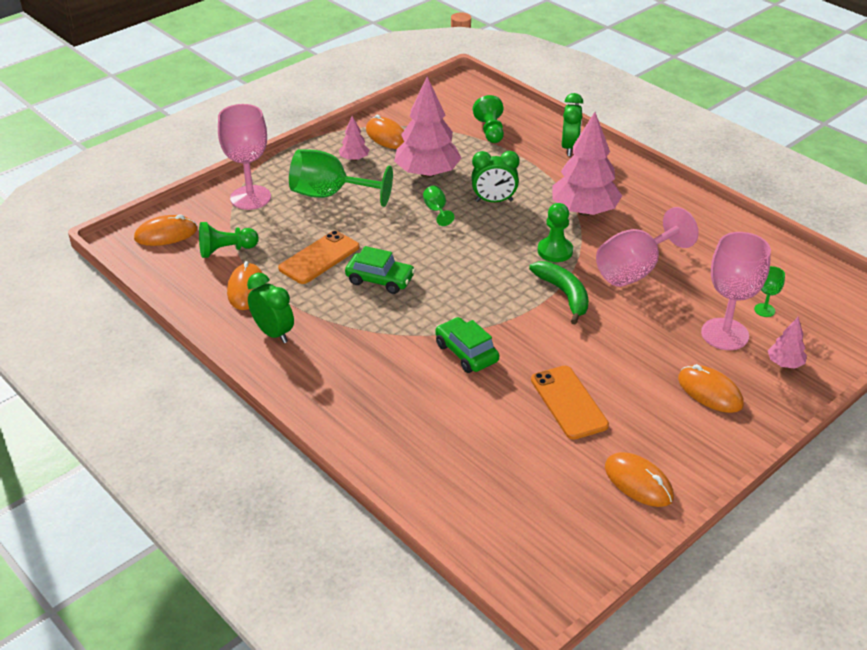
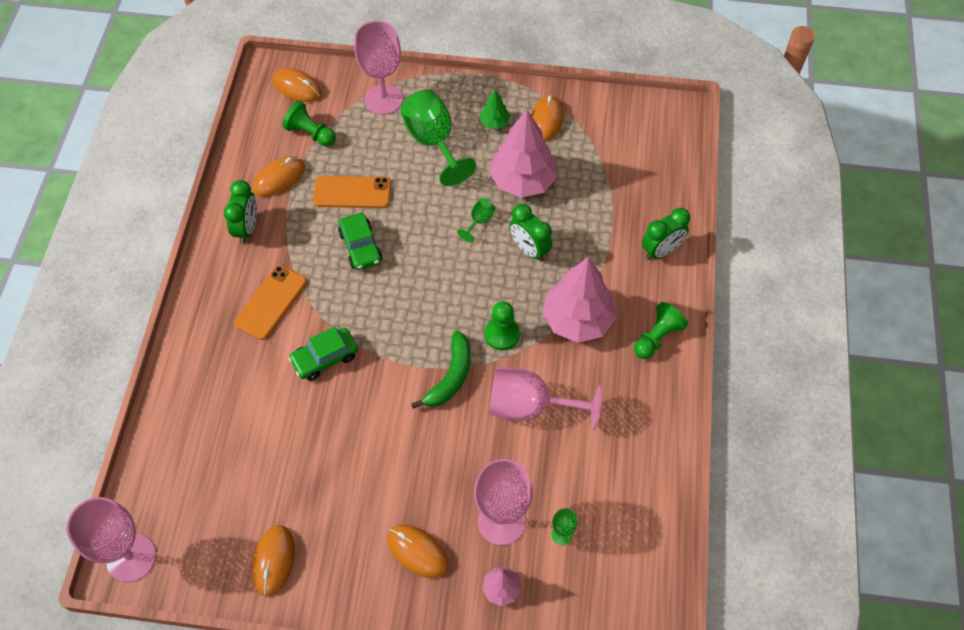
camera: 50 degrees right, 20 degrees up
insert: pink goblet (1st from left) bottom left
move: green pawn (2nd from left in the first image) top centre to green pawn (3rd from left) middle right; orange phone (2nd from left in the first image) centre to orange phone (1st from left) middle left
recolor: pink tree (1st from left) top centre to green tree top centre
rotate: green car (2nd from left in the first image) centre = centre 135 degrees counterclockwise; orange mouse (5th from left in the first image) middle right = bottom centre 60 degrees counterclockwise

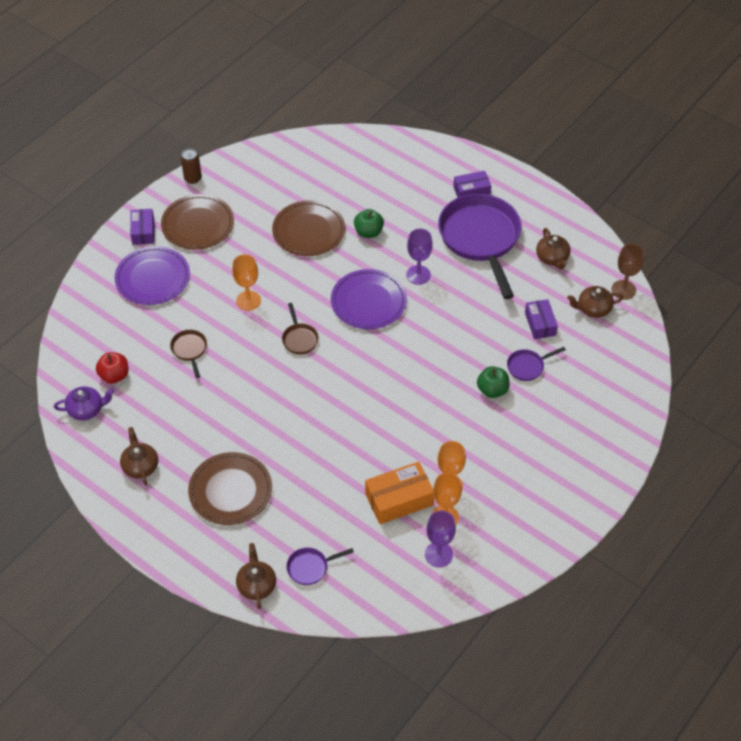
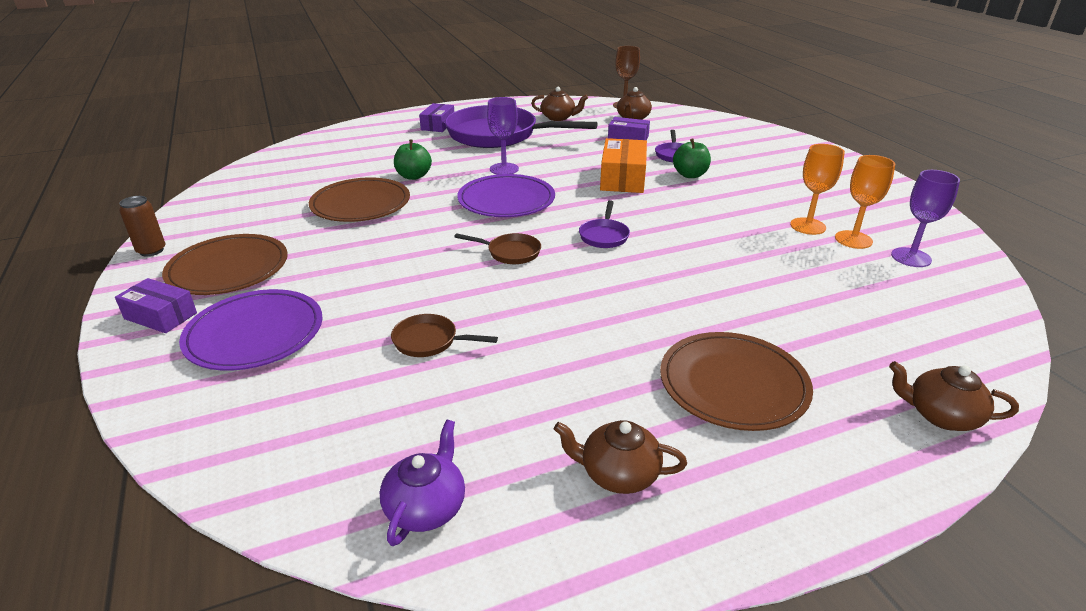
camera: 60 degrees left, 20 degrees down
delete: red apple middle left; orange goblet (1st from left) middle left
move: purple pan (1st from left in the first image) bottom centre to purple pan (2nd from left) centre; orange box centre to top centre

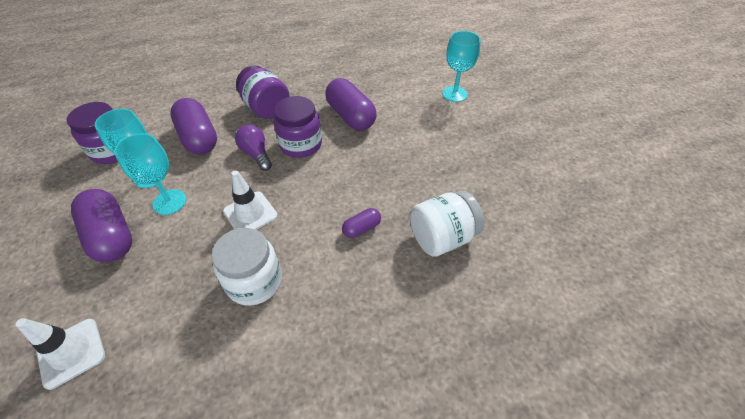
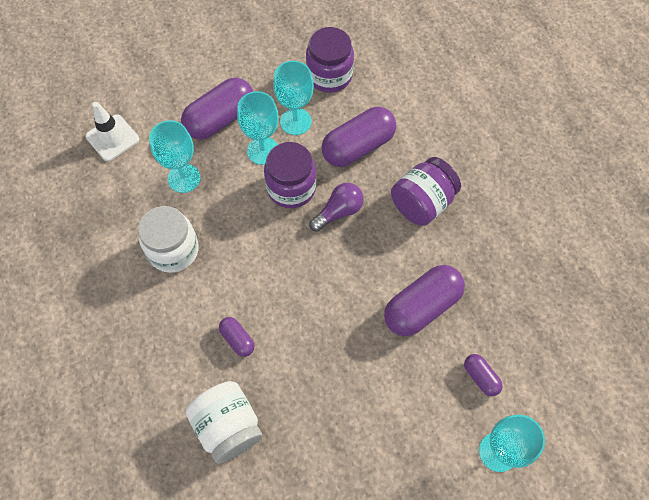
camera: 85 degrees right, 15 degrees up
delete: white traffic cone (2nd from left) centre
insert: turquoise goblet (1st from left) top left; purple capsule (5th from left) bottom right
move: purple jar (3rd from left in the first image) top centre to purple jar (1st from left) centre

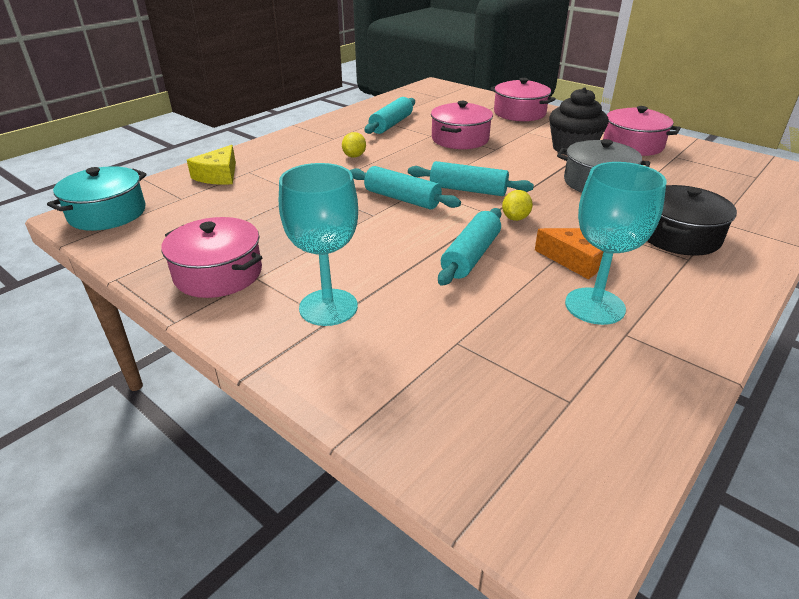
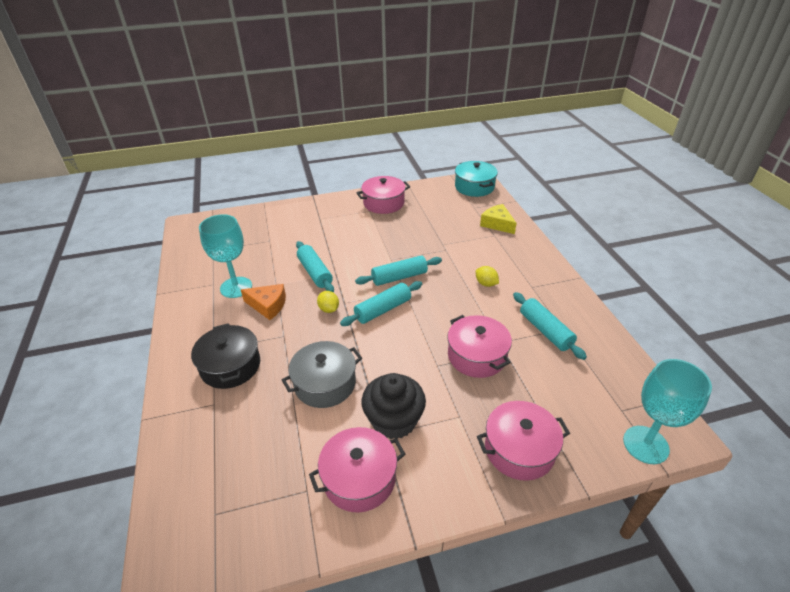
camera: 125 degrees right, 5 degrees up
move: turquoise goblet (1st from left in the first image) centre to turquoise goblet (2nd from left) bottom right
rotate: orange cheese middle right = middle left 135 degrees counterclockwise

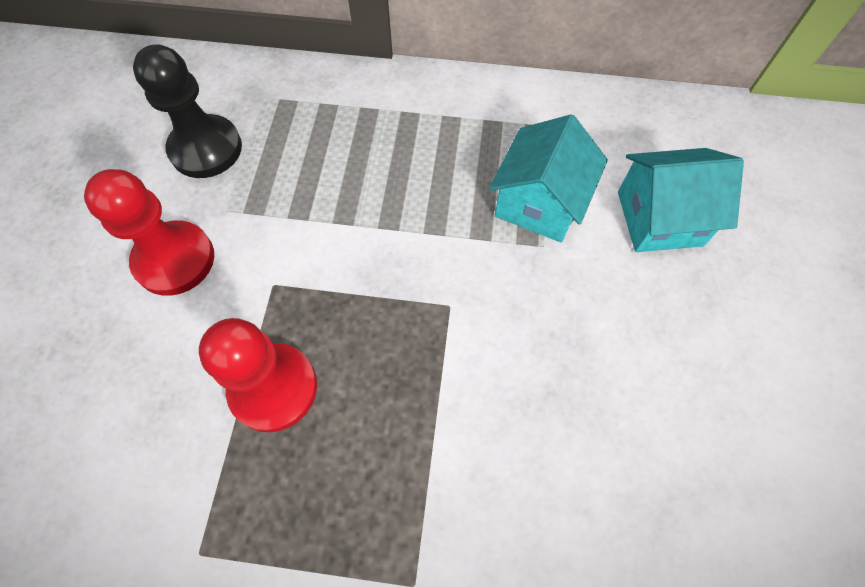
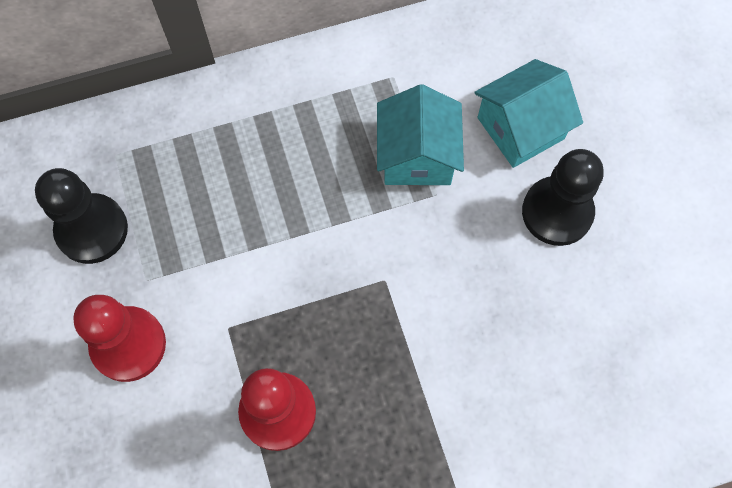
camera: 25 degrees left, 5 degrees up
insert: black pawn (2nd from left) middle right

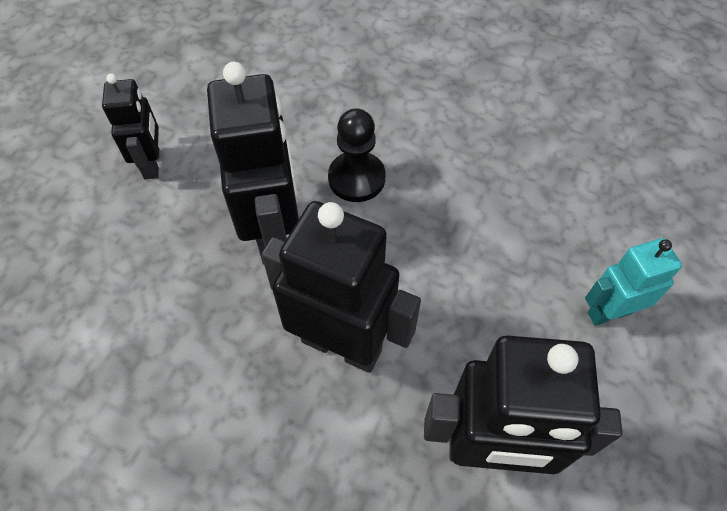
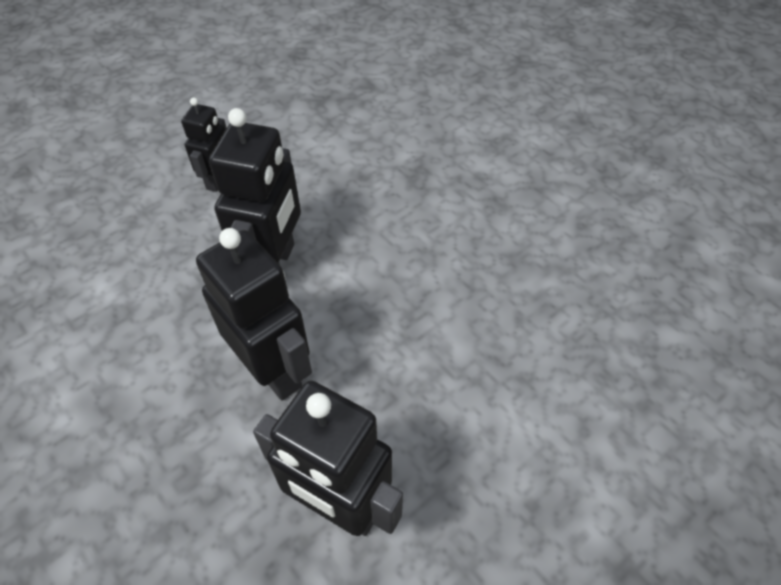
camera: 25 degrees right, 5 degrees down
delete: black pawn top centre; turquoise robot middle right

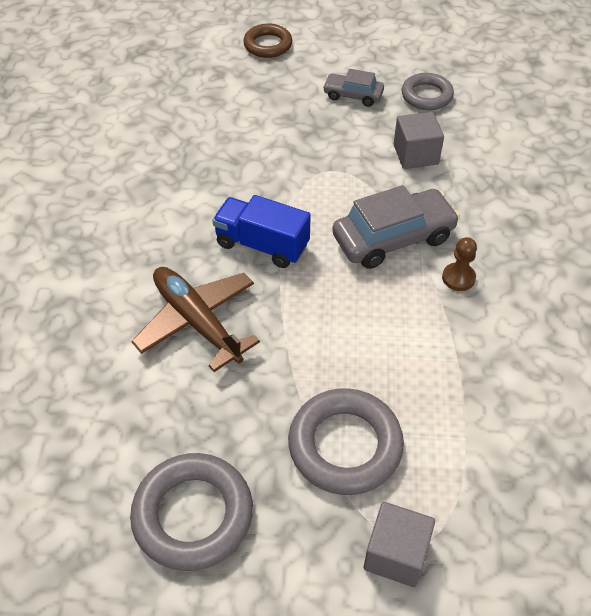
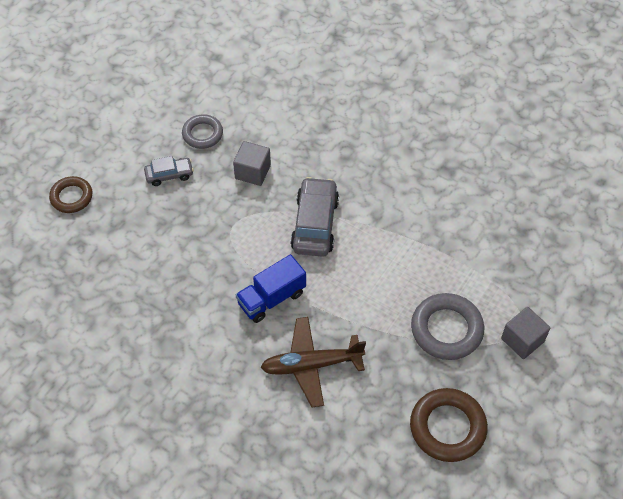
camera: 60 degrees left, 5 degrees up
delete: brown pawn middle right
recolor: grey ring (1st from left) bottom left to brown ring (2nd from left) bottom right
rotate: grey car (1st from left) top centre = middle left 150 degrees counterclockwise

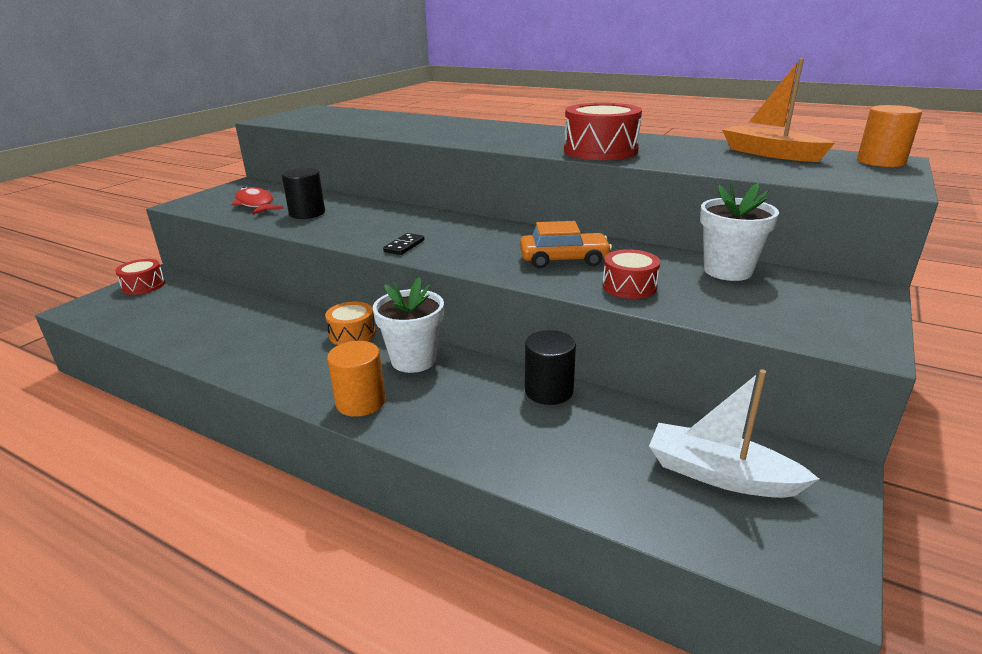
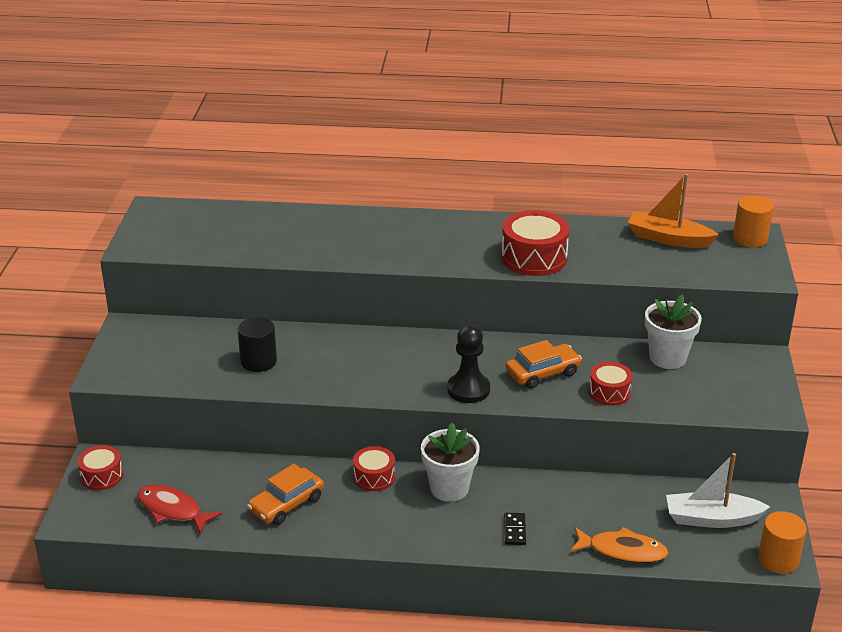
camera: 25 degrees left, 5 degrees up
delete: black cylinder (2nd from left) centre
insert: orange car (1st from left) bottom centre; black pawn centre; orange fish bottom right
move: red fish top left to bottom left; orange cylinder (1st from left in the first image) centre to orange cylinder (2nd from left) bottom right; black domino centre to bottom centre
recolor: orange drum centre to red drum (2nd from left) bottom centre

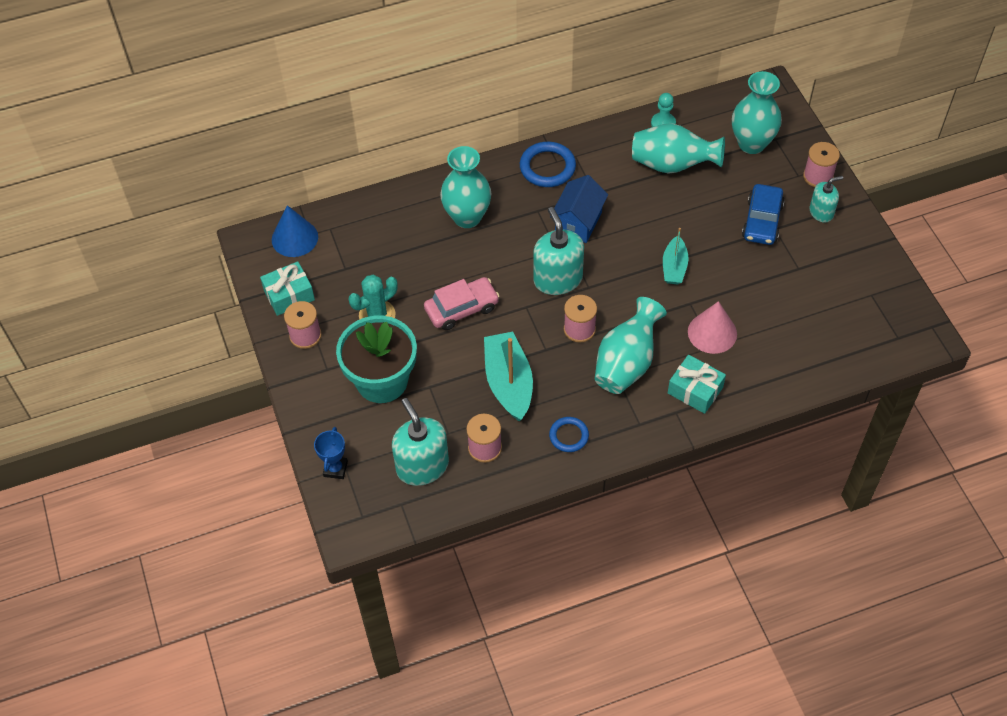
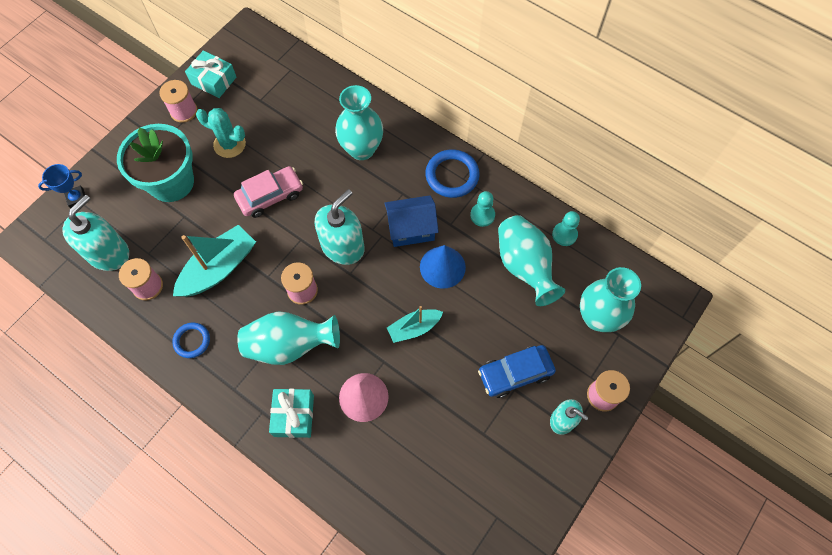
camera: 55 degrees right, 10 degrees up
insert: turquoise pawn (1st from left) centre
move: blue cone top left to centre
rotate: pink car centre = middle left 60 degrees counterclockwise

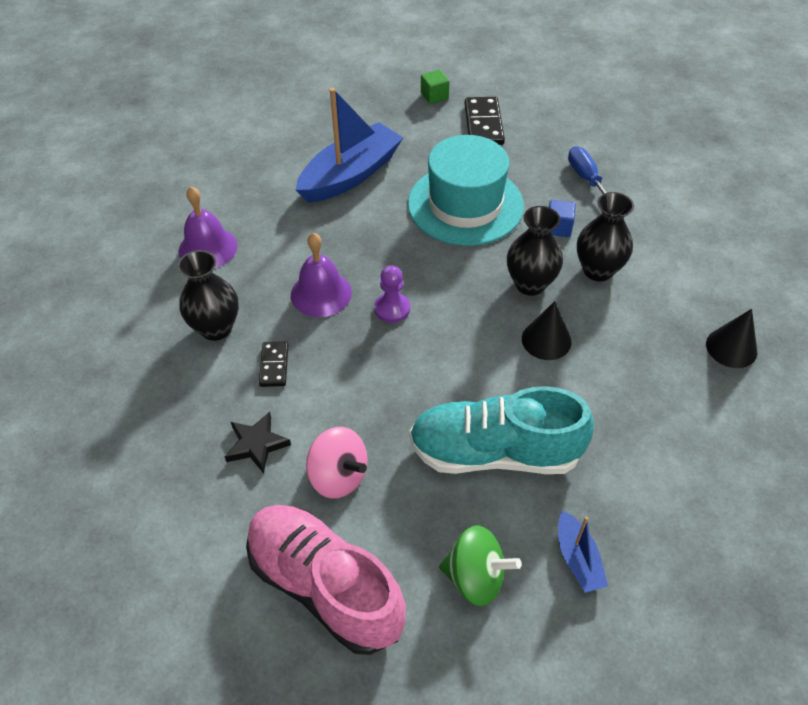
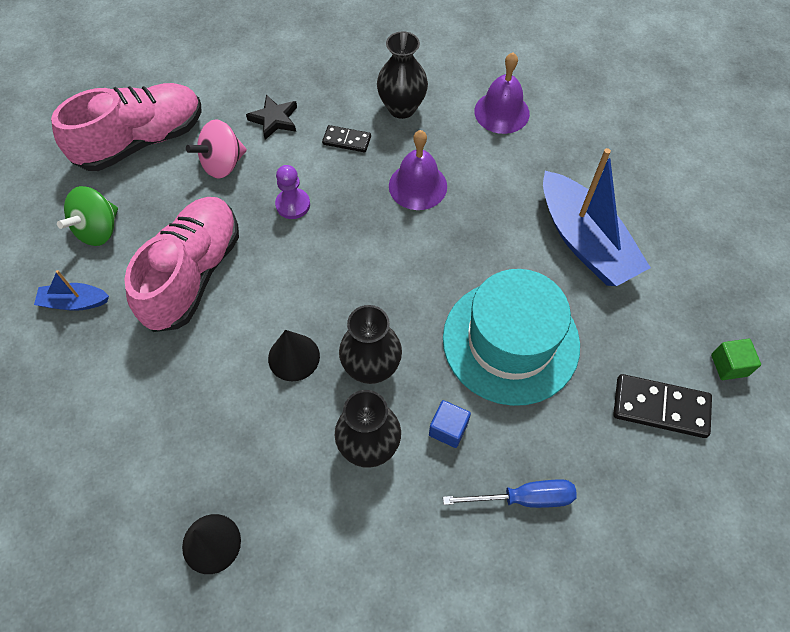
camera: 105 degrees right, 10 degrees up
move: purple pawn centre to top centre
recolor: turquoise shoe centre to pink shoe (2nd from left) middle left

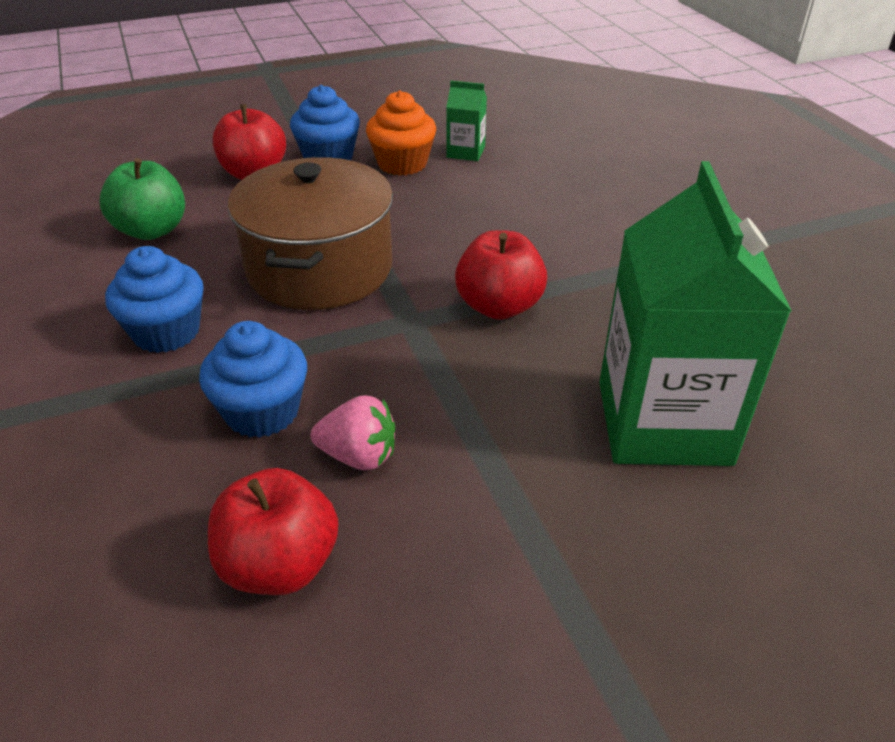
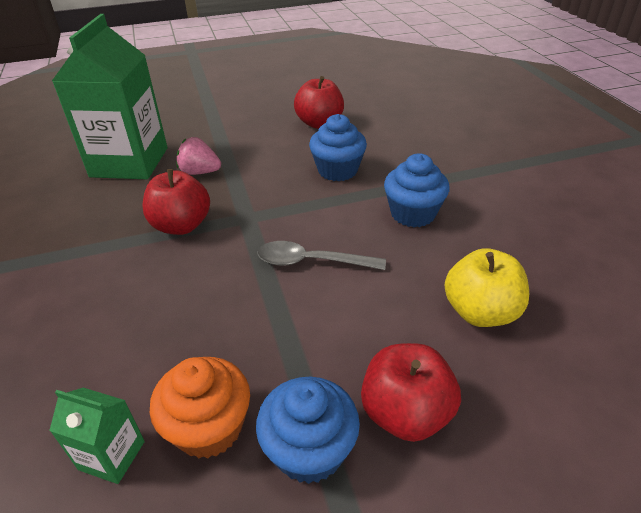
camera: 175 degrees left, 0 degrees up
move: pink strawberry centre to top left
replace: brown pot top centre to grey spoon centre
recolor: green apple top left to yellow apple middle right

